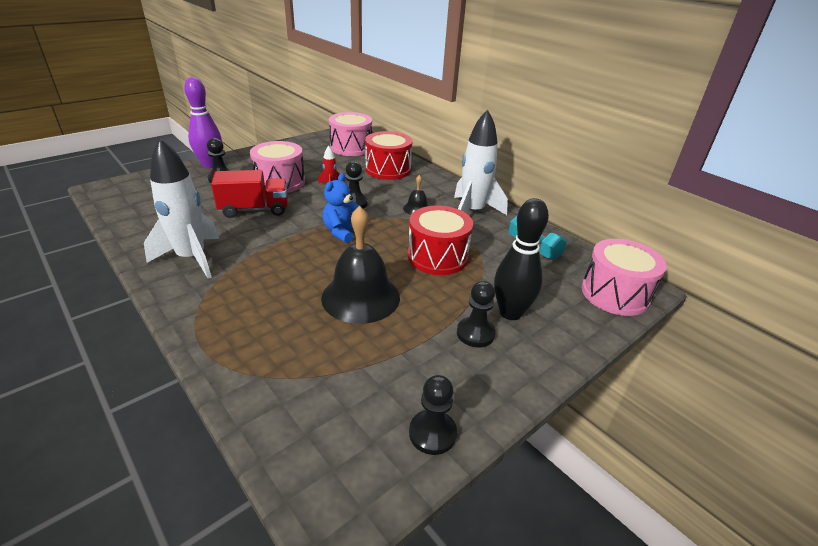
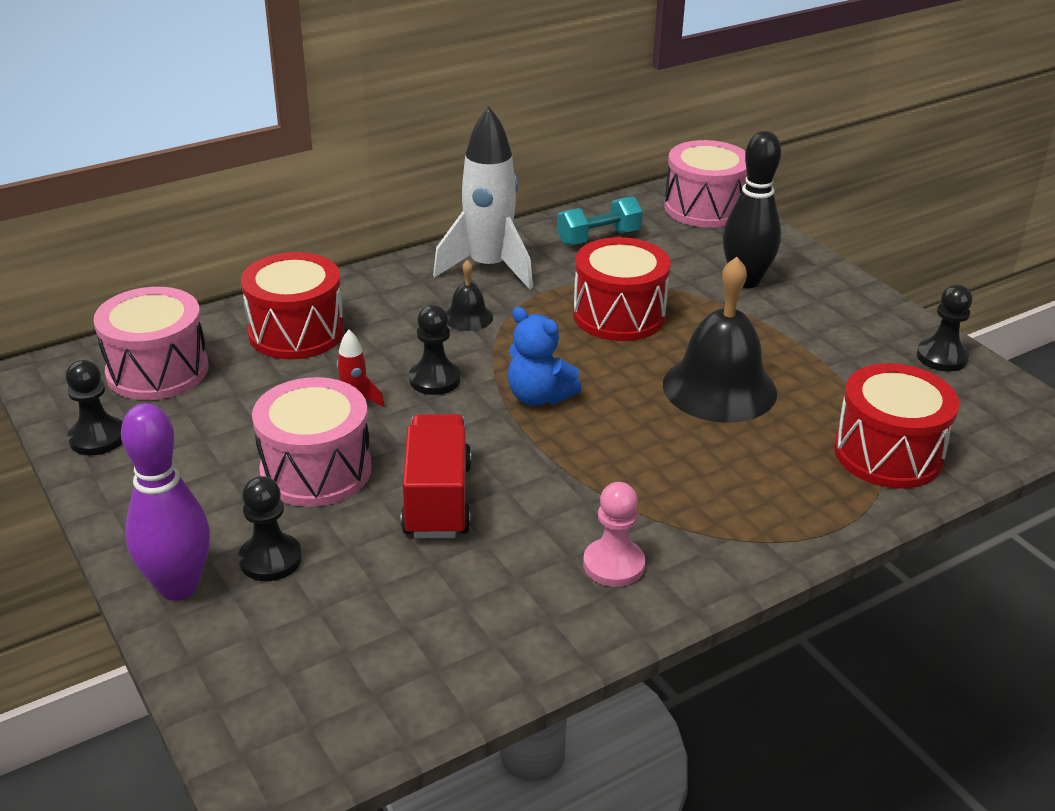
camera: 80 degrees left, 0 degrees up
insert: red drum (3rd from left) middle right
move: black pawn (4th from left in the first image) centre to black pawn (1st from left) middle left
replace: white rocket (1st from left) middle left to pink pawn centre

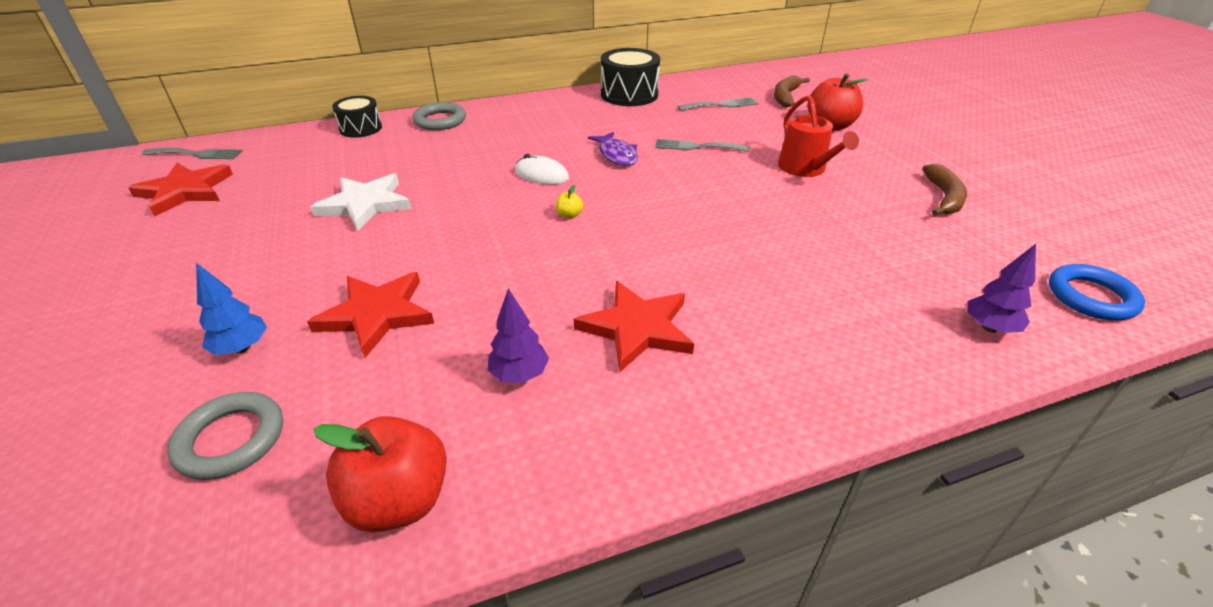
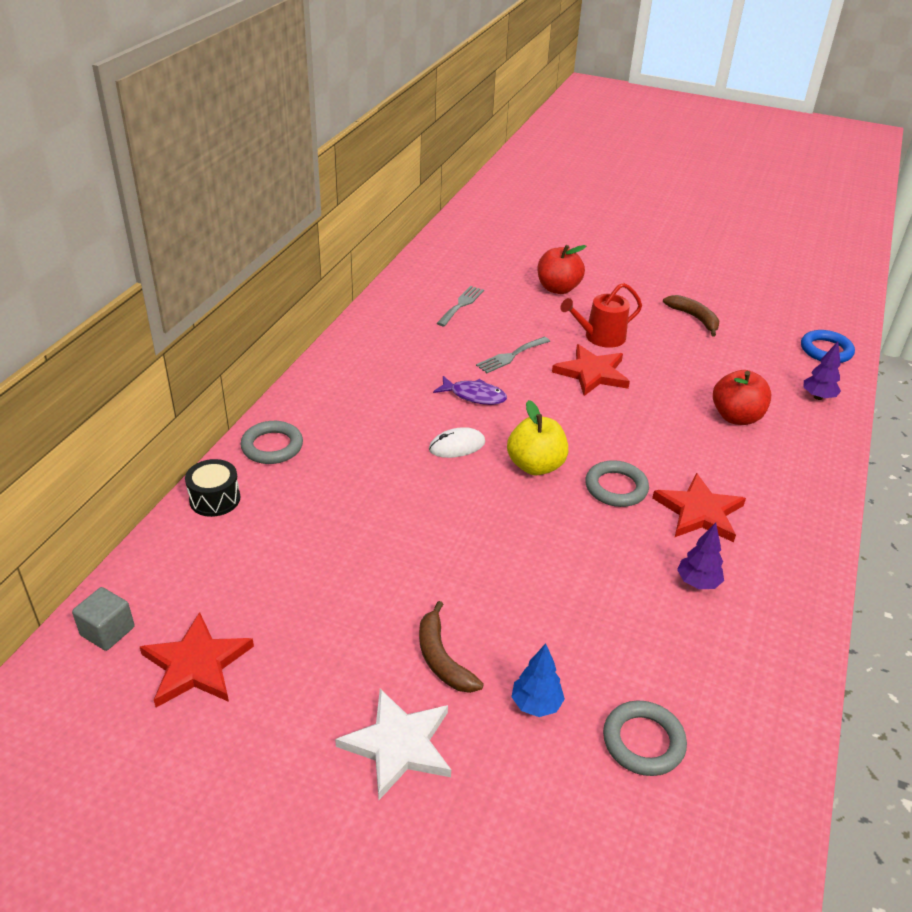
camera: 50 degrees left, 0 degrees up
delete: black drum (2nd from left) top centre
insert: grey ring (2nd from left) middle right
move: red star (2nd from left) middle left to centre; white star top left to bottom centre; red apple (1st from left in the first image) bottom left to red apple (2nd from left) middle right; brown banana (1st from left) top centre to bottom centre
replace: grey fork (1st from left) top left to grey cube bottom left
rotate: red watering can top right = centre 135 degrees clockwise
resize: yellow apple top centre = centre x2.41

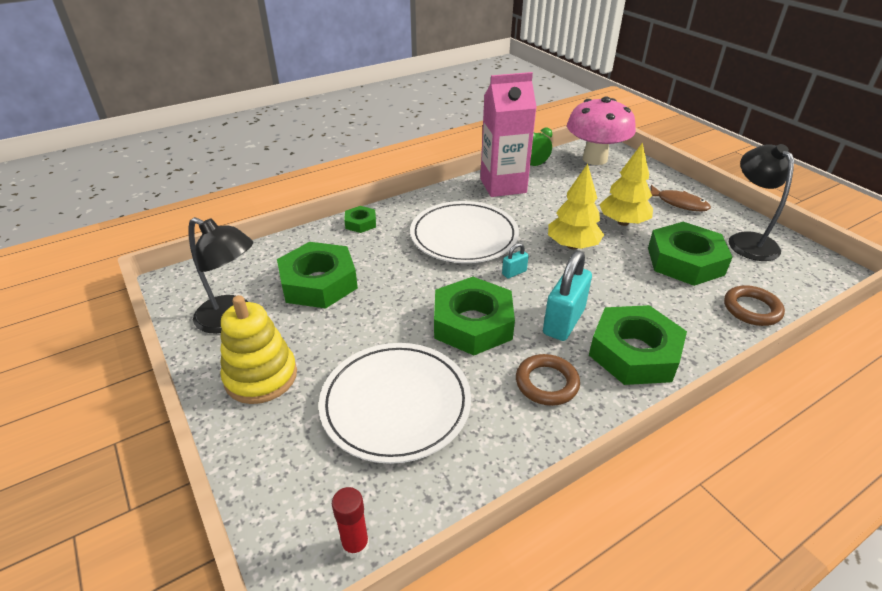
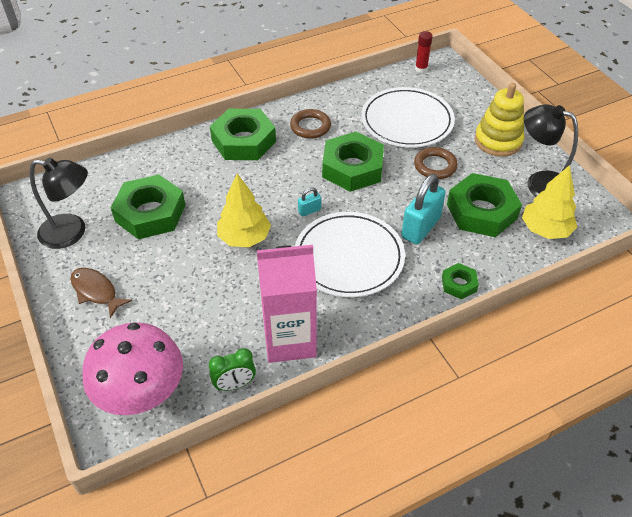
camera: 175 degrees left, 10 degrees up
move: turquoise padlock (2nd from left) centre to middle right; yellow tree (2nd from left) top right to middle right; brown ring (2nd from left) middle right to top right
rotate: black lamp (2nd from left in the first image) middle right = middle left 75 degrees counterclockwise

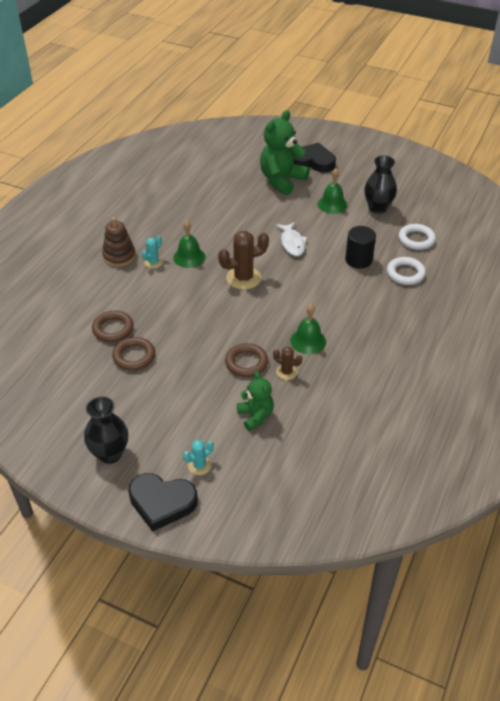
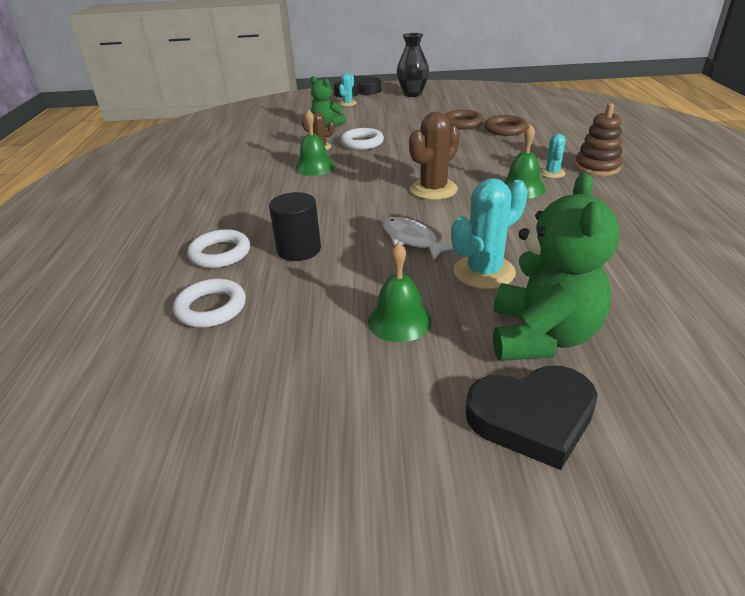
camera: 155 degrees right, 10 degrees down
delete: black vase (2nd from left) top right
insert: turquoise cactus (2nd from left) centre
recolor: brown ring (3rd from left) centre to white ring (3rd from left) top centre

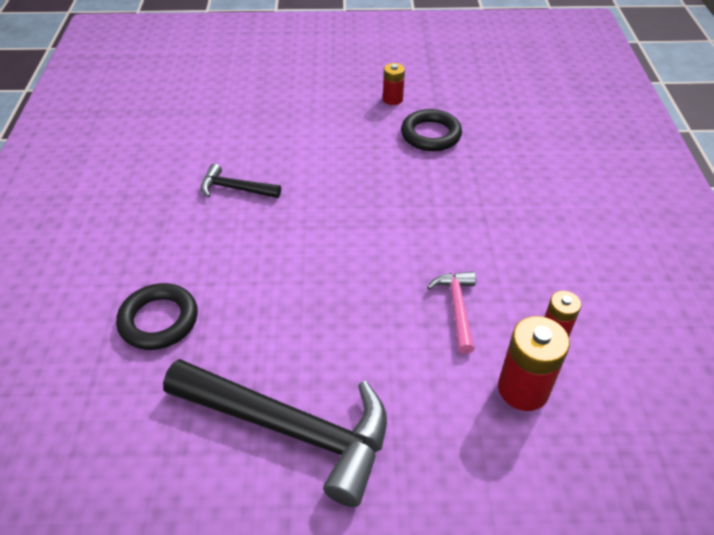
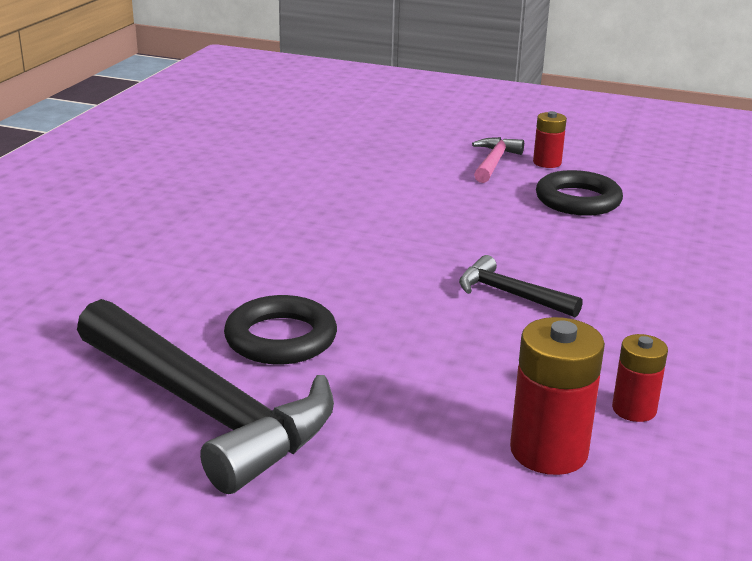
camera: 20 degrees right, 20 degrees down
move: black ring (1st from left) middle left to centre; black hammer (1st from left in the first image) centre to black hammer (2nd from left) middle right; pink hammer centre to top centre

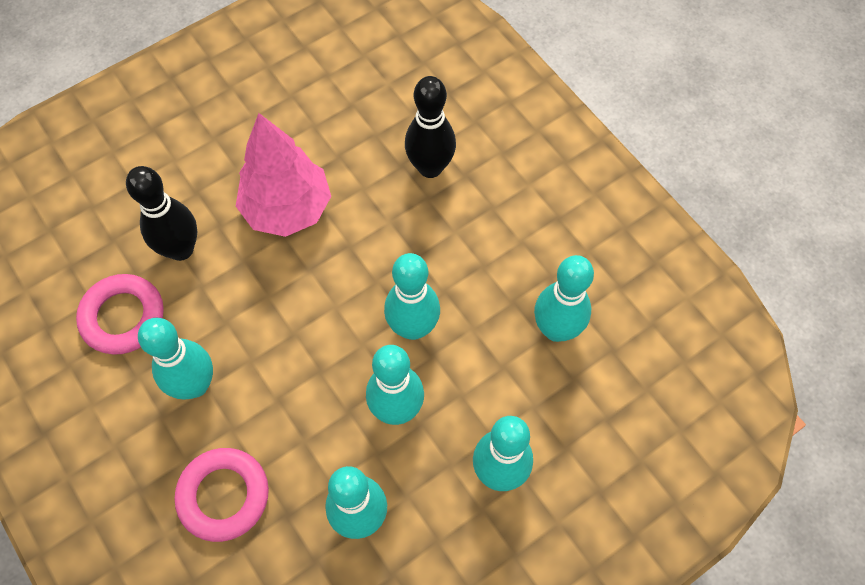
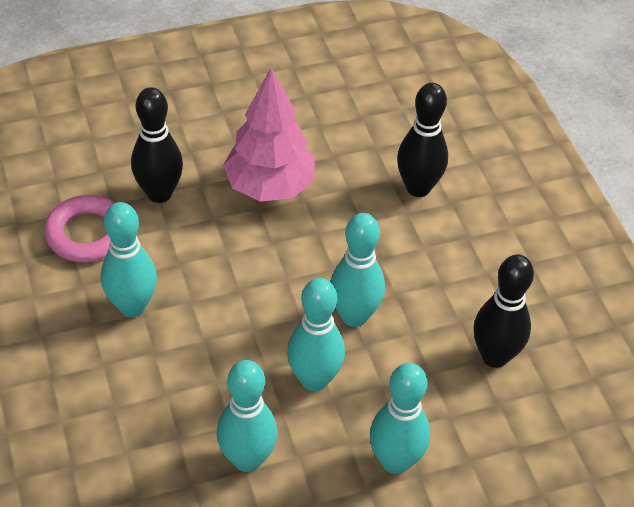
camera: 15 degrees right, 15 degrees down
delete: pink ring (2nd from left) bottom left
recolor: turquoise bowling pin (6th from left) centre to black bowling pin (3rd from left) middle right

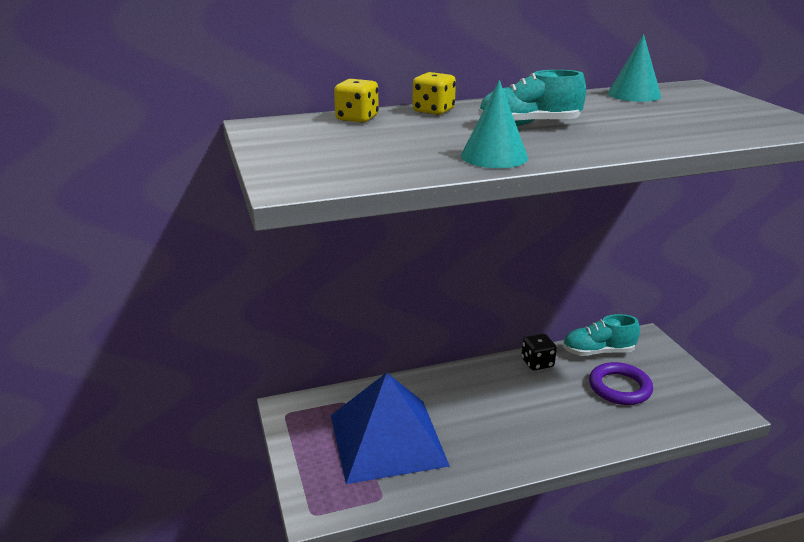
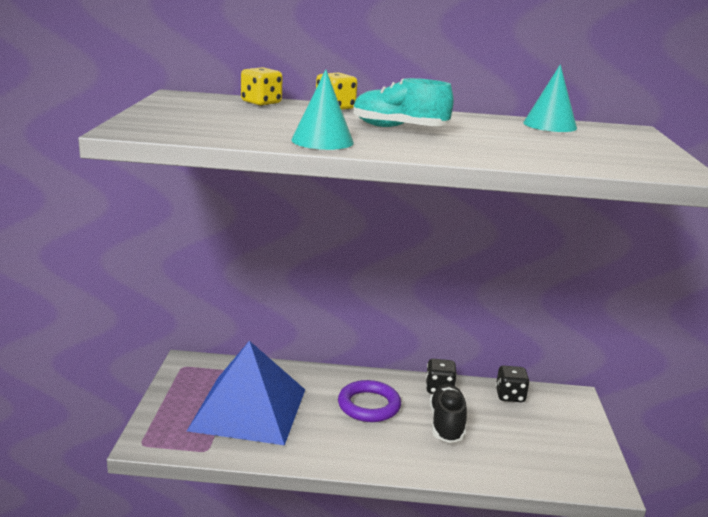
camera: 20 degrees right, 5 degrees down
insert: black shoe bottom centre
move: purple ring bottom right to bottom centre
replace: turquoise shoe (2nd from left) middle right to black dice (2nd from left) bottom right

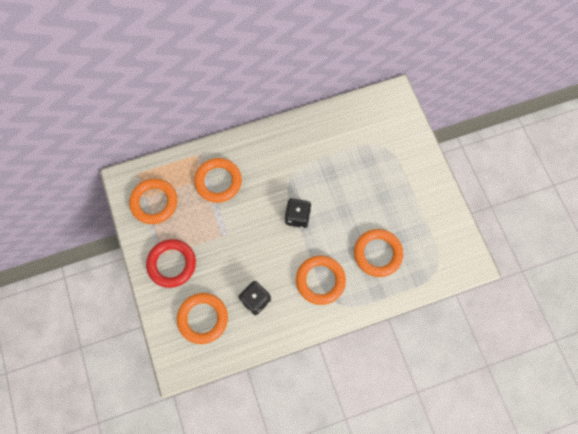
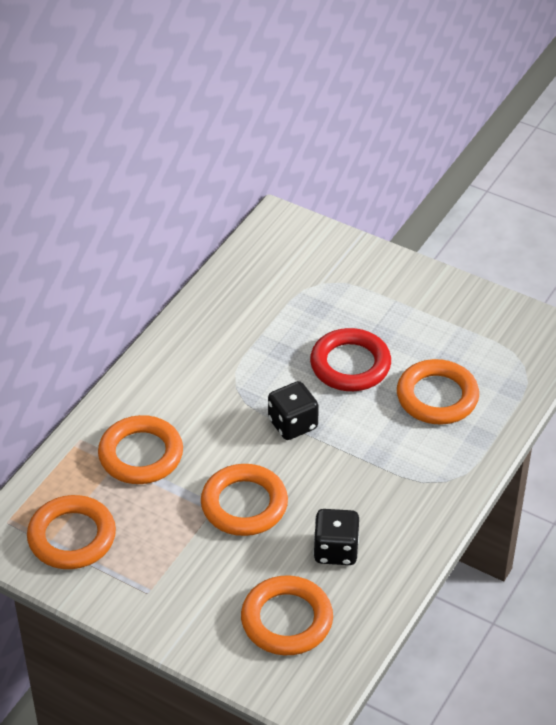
camera: 40 degrees left, 25 degrees down
move: red ring middle left to centre; orange ring (4th from left in the first image) centre to orange ring (3rd from left) bottom centre

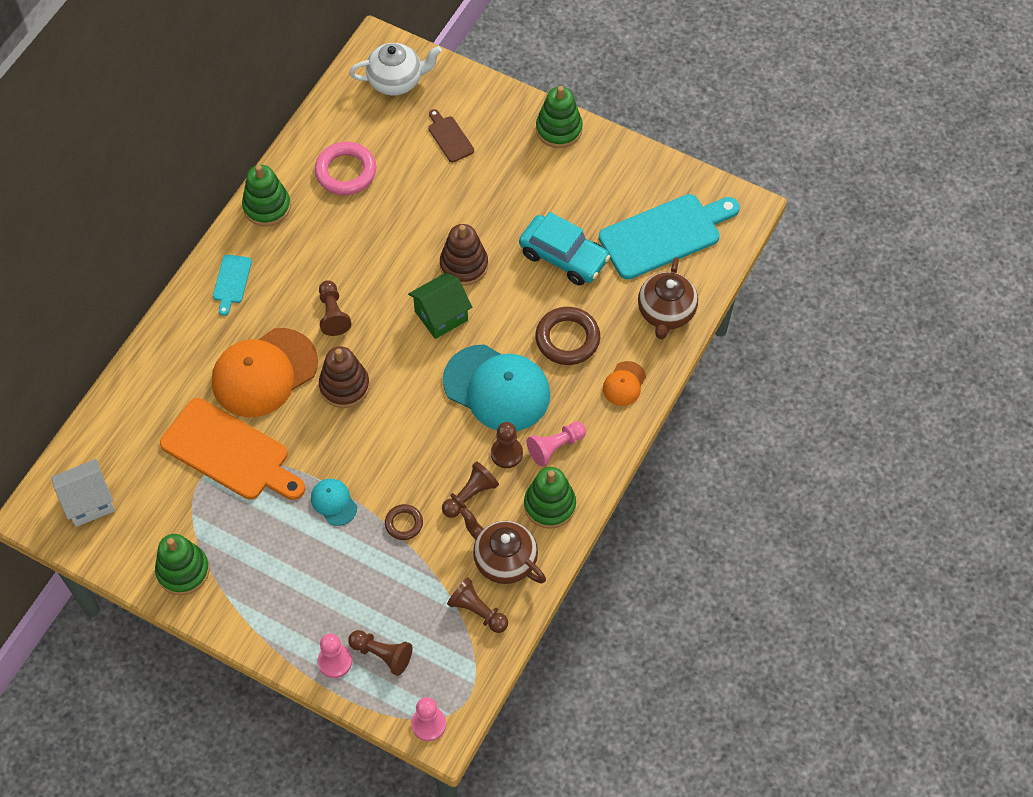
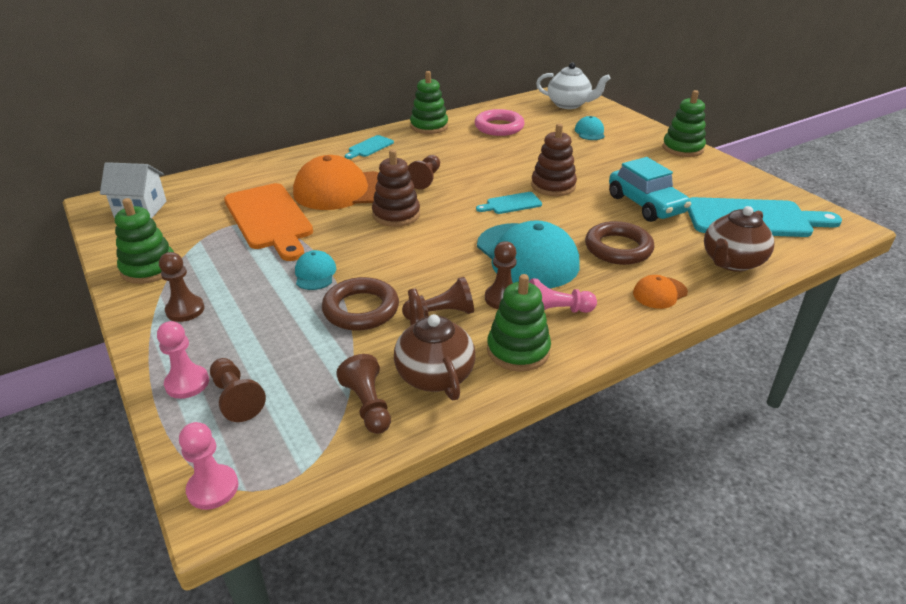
camera: 30 degrees right, 25 degrees down
insert: brown pawn (1st from left) middle left
replace: green house centre to turquoise cutting board (2nd from left) centre; brown cutting board top centre to turquoise cap (3rd from left) top centre
resize: brown ring (1st from left) centre = centre x1.78

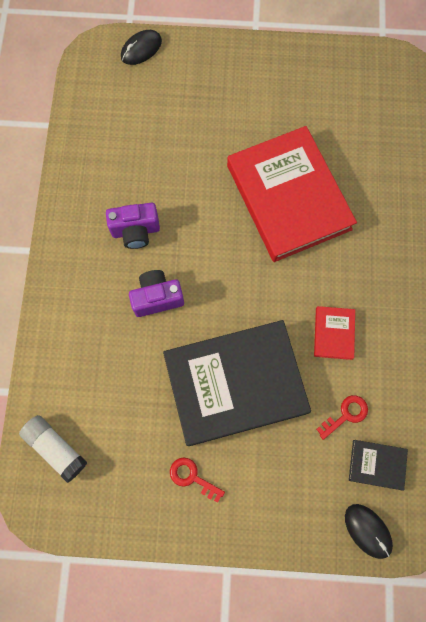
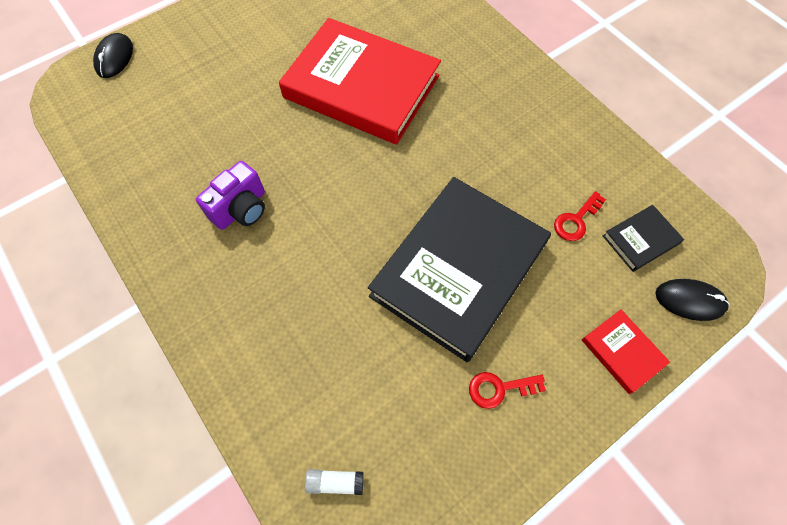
camera: 40 degrees left, 10 degrees down
delete: purple camera (2nd from left) centre
move: red book (2nd from left) middle right to bottom right
rotate: red key (2nd from left) bottom right = middle right 150 degrees counterclockwise
resize: white glue stick bottom left = bottom centre x0.58

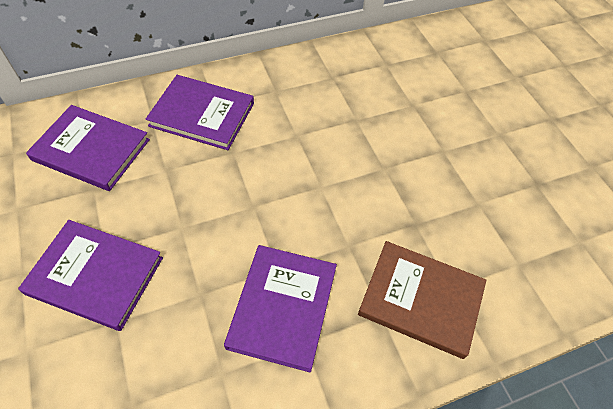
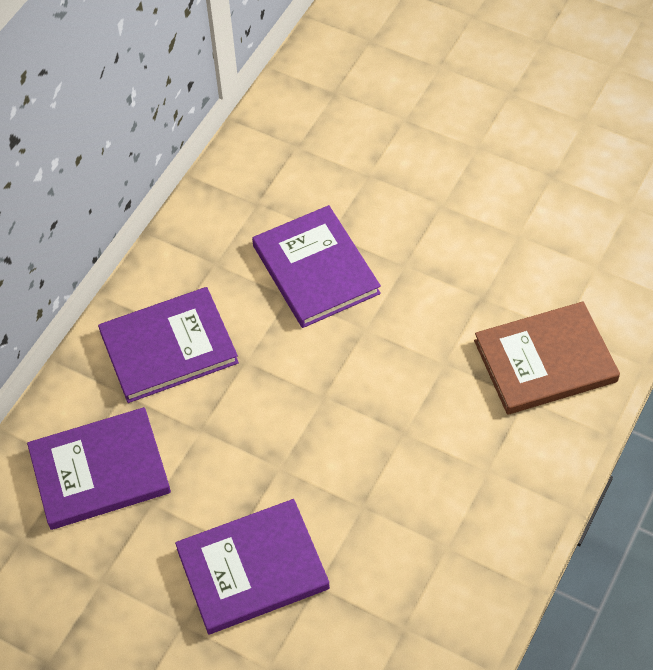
camera: 35 degrees left, 0 degrees up
move: purple book (4th from left) bottom centre to centre

